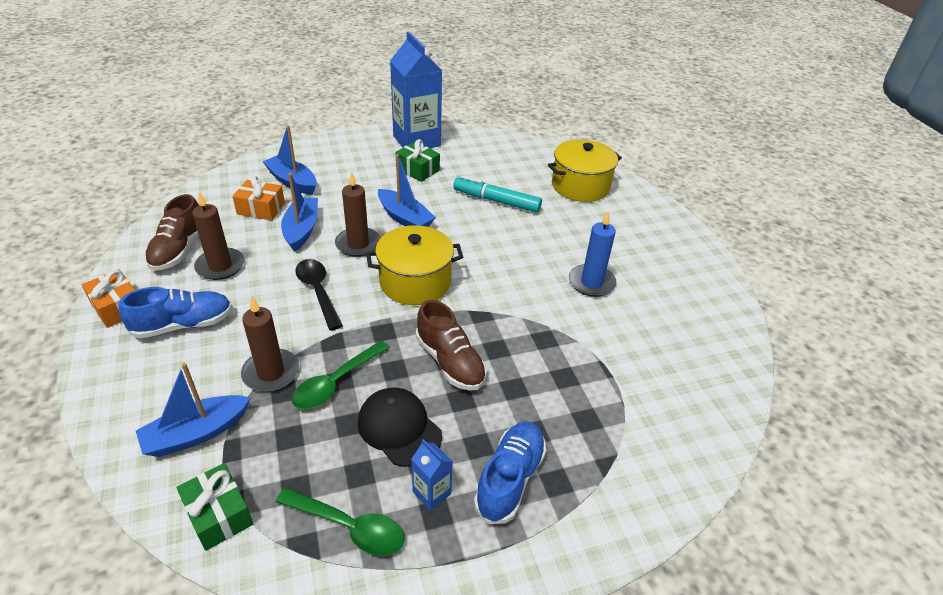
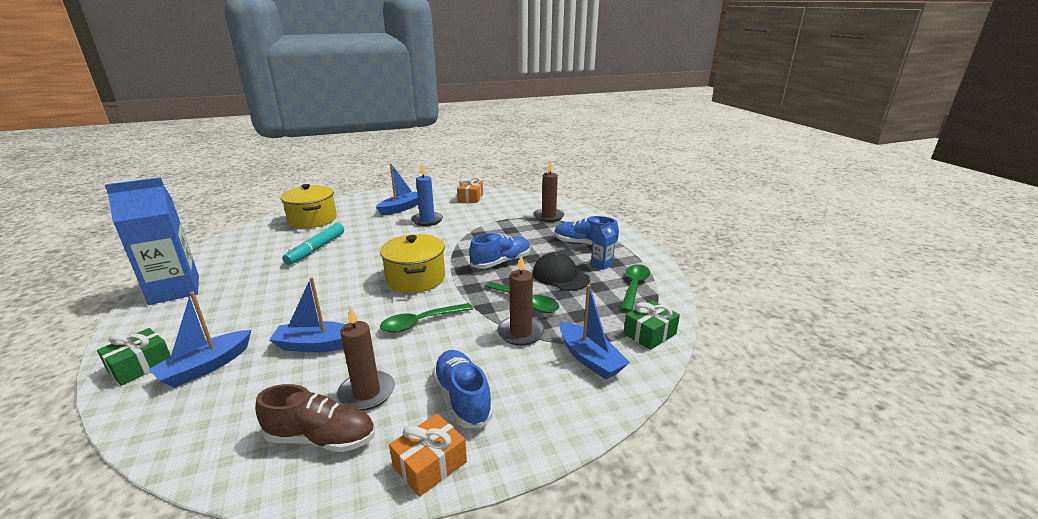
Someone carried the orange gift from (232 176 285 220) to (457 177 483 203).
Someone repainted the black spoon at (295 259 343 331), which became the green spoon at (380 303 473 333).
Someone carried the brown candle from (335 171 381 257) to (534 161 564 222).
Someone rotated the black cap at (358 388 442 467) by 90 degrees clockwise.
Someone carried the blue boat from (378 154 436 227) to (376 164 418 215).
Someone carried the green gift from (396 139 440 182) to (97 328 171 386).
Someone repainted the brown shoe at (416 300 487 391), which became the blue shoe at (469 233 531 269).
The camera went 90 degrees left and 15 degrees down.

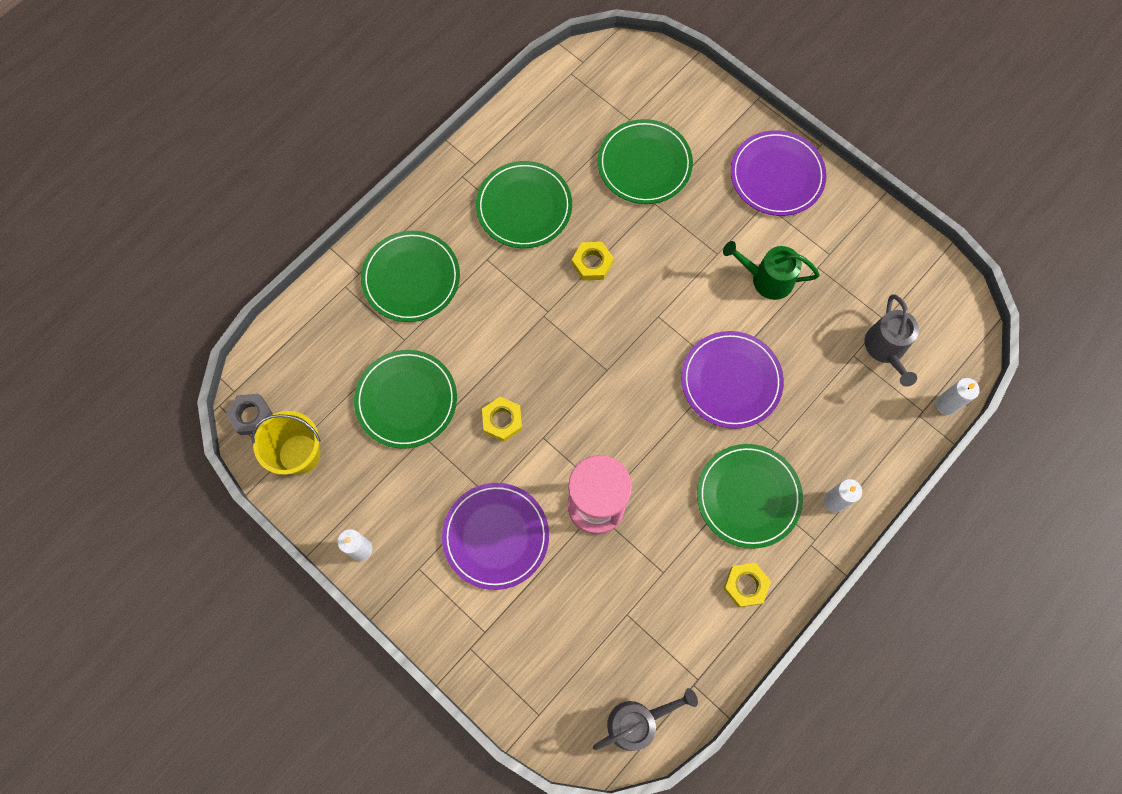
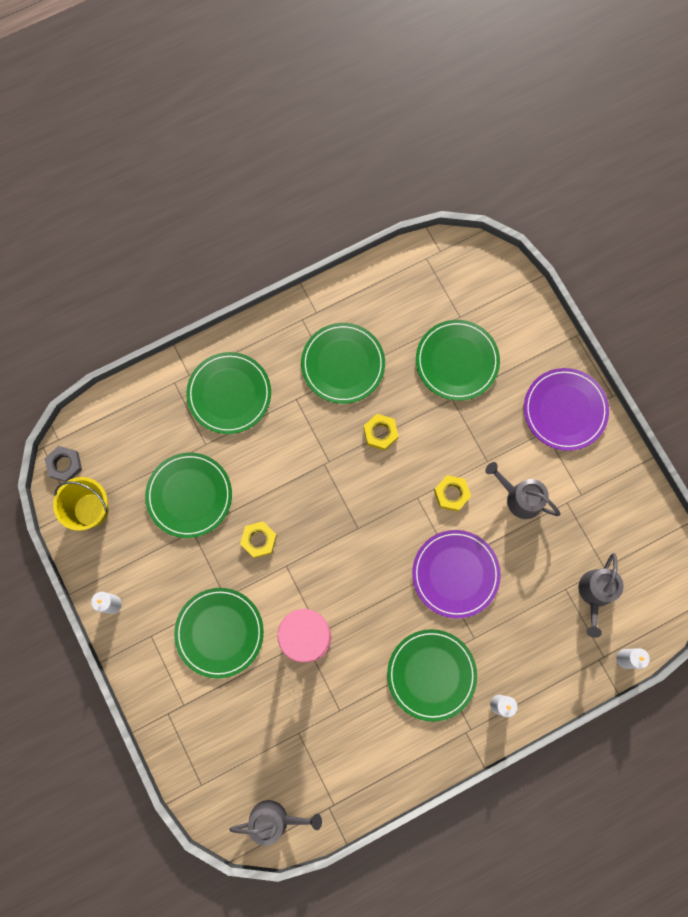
Someone repainted the purple plate at (442 483 549 590), which became the green plate at (174 588 264 679).
Someone repainted the green watering can at (723 241 820 300), which became the grey watering can at (485 462 561 519).
Someone carried the yellow nut from (723 563 771 607) to (434 475 471 511).
The camera went 20 degrees right and 5 degrees up.

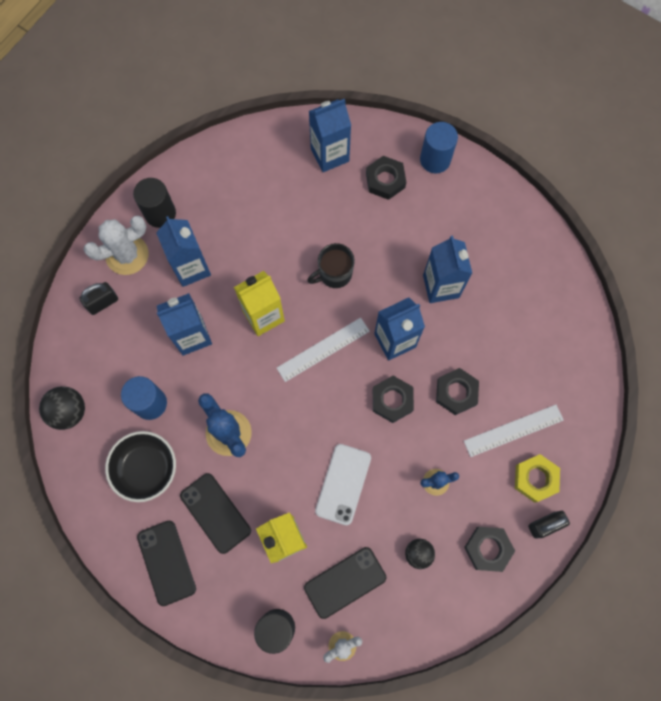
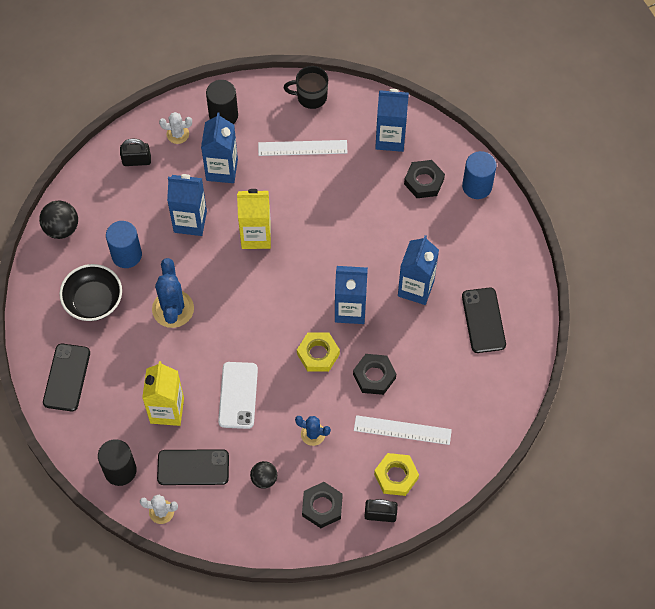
Someone scaled the white cactus at (83 216 149 275) by 0.57.
Someone carried the black phone from (180 473 251 554) to (462 288 506 353).
Someone carried the white ruler from (277 318 370 382) to (258 140 348 156).
Someone carried the black mug from (307 243 355 288) to (284 66 328 109).
Someone rotated the white phone at (315 444 371 525) by 45 degrees counterclockwise.
Someone repainted the black nut at (373 376 414 423), which became the yellow nut at (297 332 340 372).
The camera went 30 degrees right and 10 degrees down.

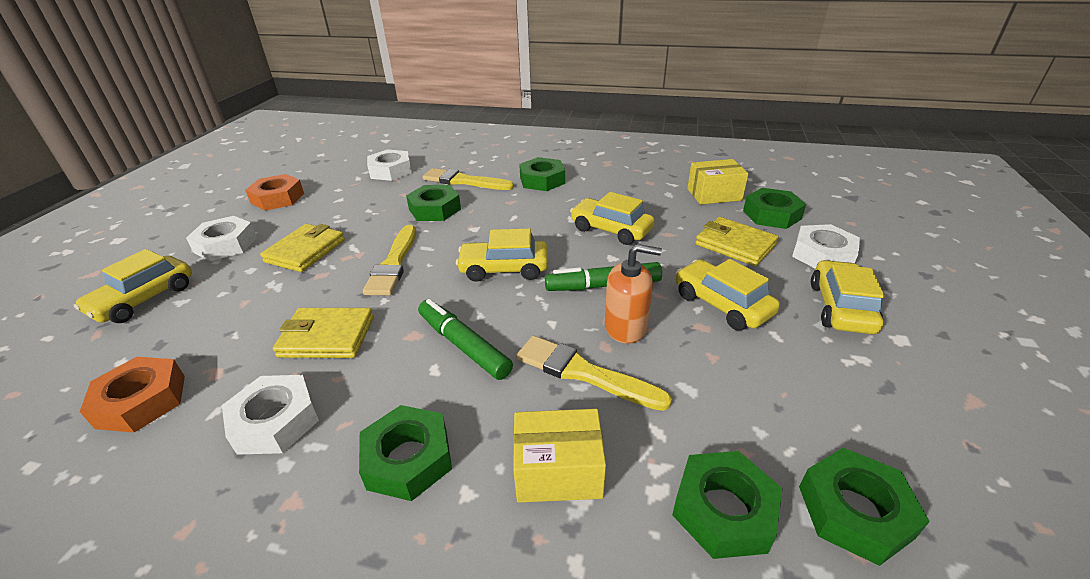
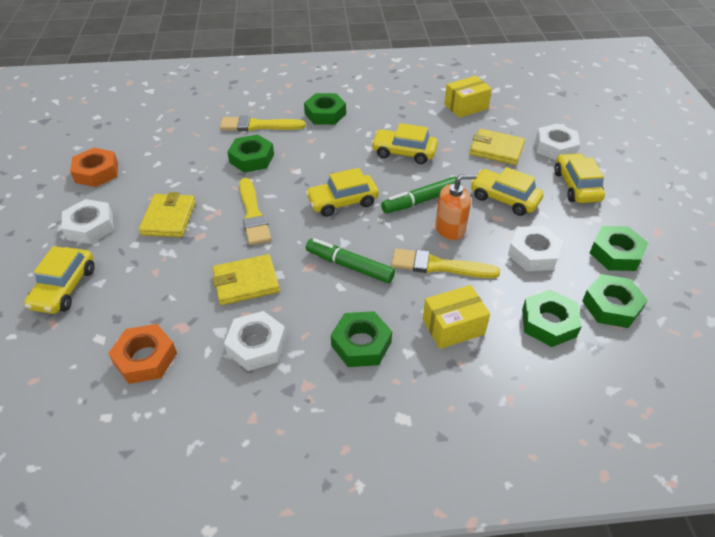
Someone carried the white nut from (367 149 412 181) to (508 226 564 271).
Someone carried the green nut from (743 188 806 229) to (590 226 648 271).
The camera went 20 degrees left and 10 degrees up.

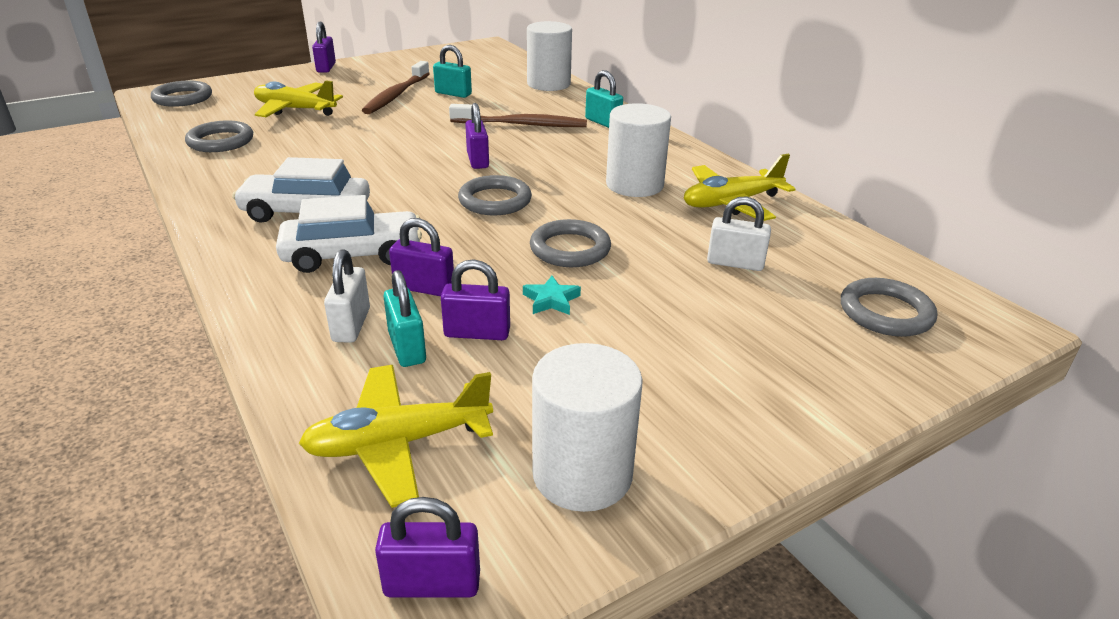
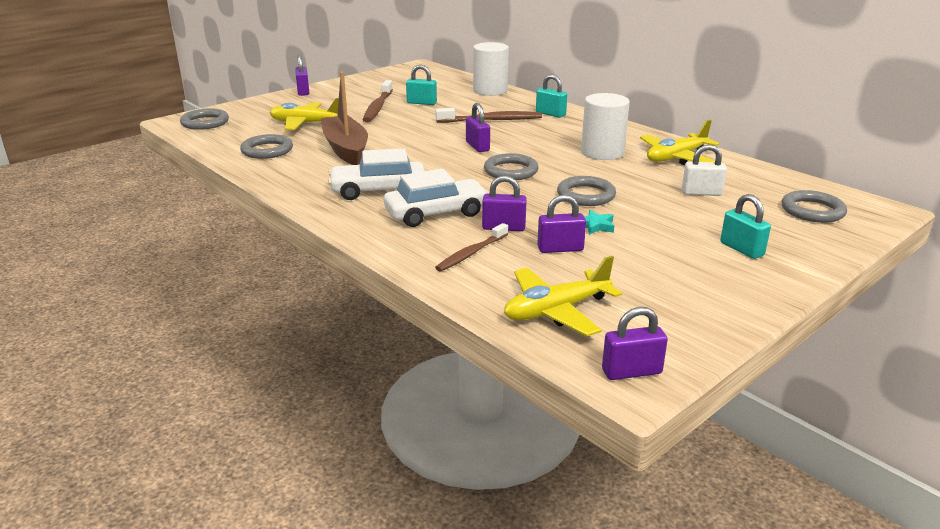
Someone swapped the white padlock at (324 249 370 343) for the brown toothbrush at (435 223 508 272).
Someone carried the turquoise padlock from (383 270 426 367) to (720 194 771 259).
Someone took away the white cylinder at (532 343 643 512).
Someone put down the brown boat at (321 72 368 165).
The camera went 10 degrees left and 5 degrees down.

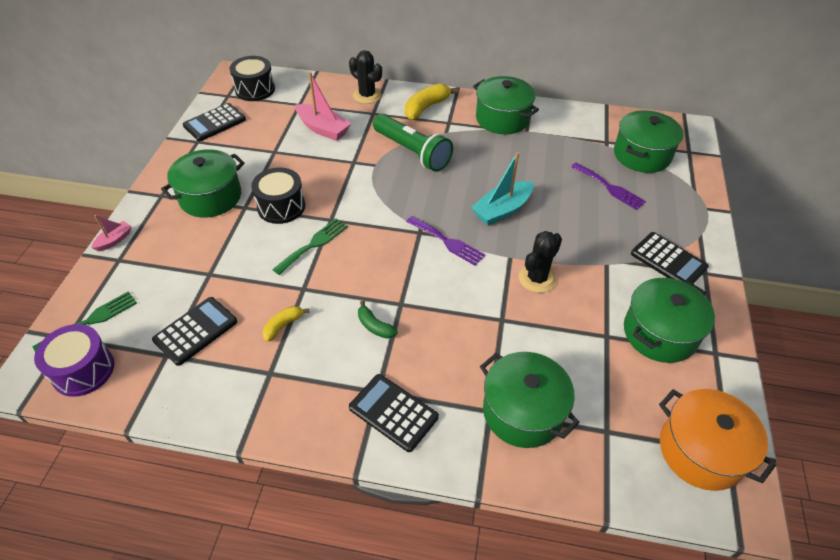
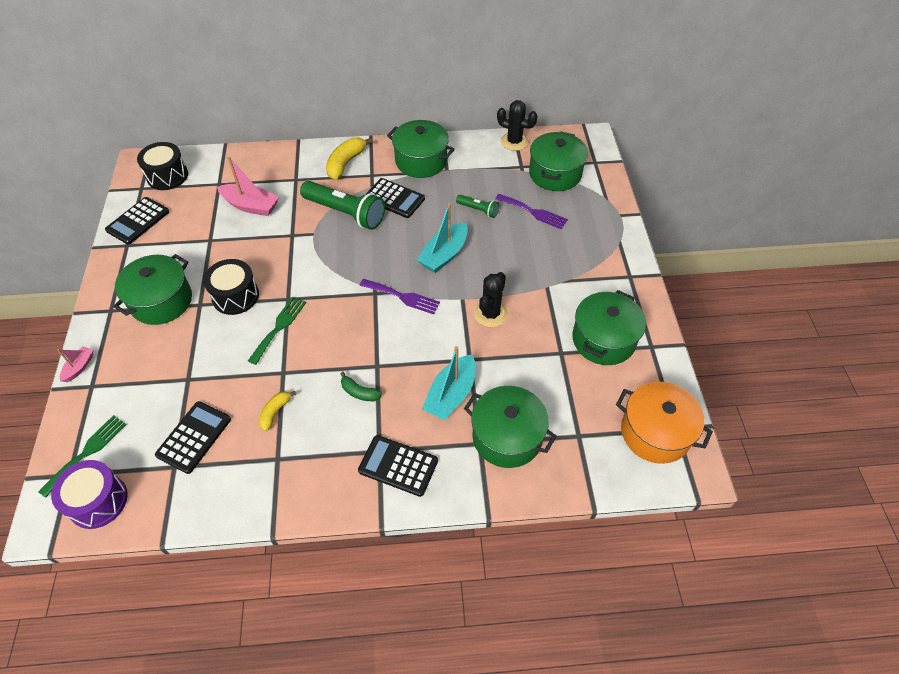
Someone carried the black cactus from (349 50 382 104) to (497 100 538 151).
Someone carried the black calculator from (631 232 709 284) to (365 178 425 218).
Someone put down the turquoise boat at (422 346 476 420).
Someone put down the green flashlight at (456 195 499 218).
The camera went 15 degrees left and 5 degrees up.

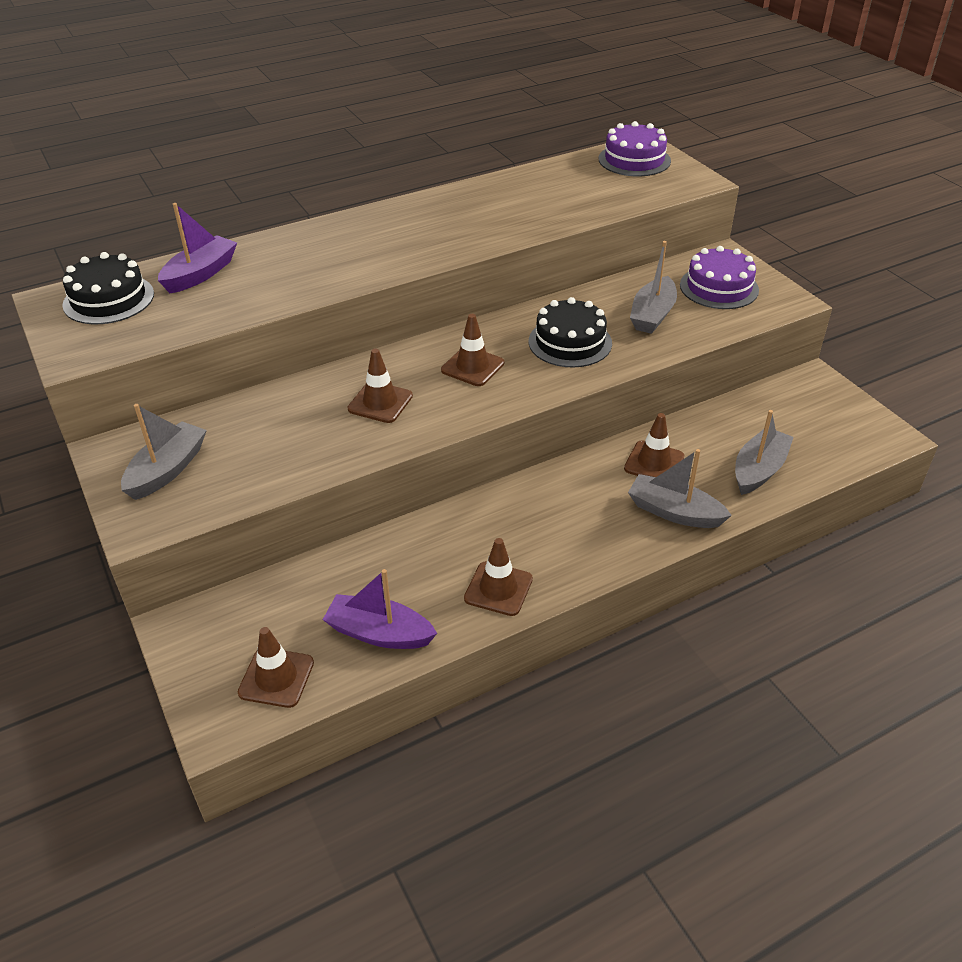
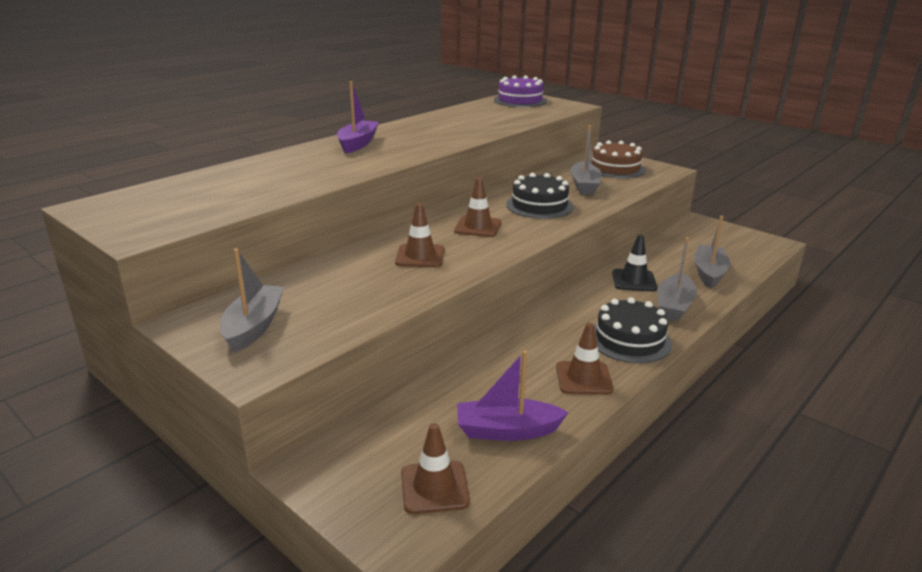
Someone carried the black cake from (62 252 154 324) to (594 297 672 363).
Someone carried the purple boat from (158 203 237 293) to (337 81 379 153).
Someone repainted the brown traffic cone at (624 413 684 477), which became the black traffic cone at (612 235 657 291).
Someone rotated the grey boat at (628 449 732 528) by 75 degrees counterclockwise.
Someone repainted the purple cake at (680 246 759 309), which became the brown cake at (590 140 646 178).
The camera went 20 degrees left and 15 degrees down.

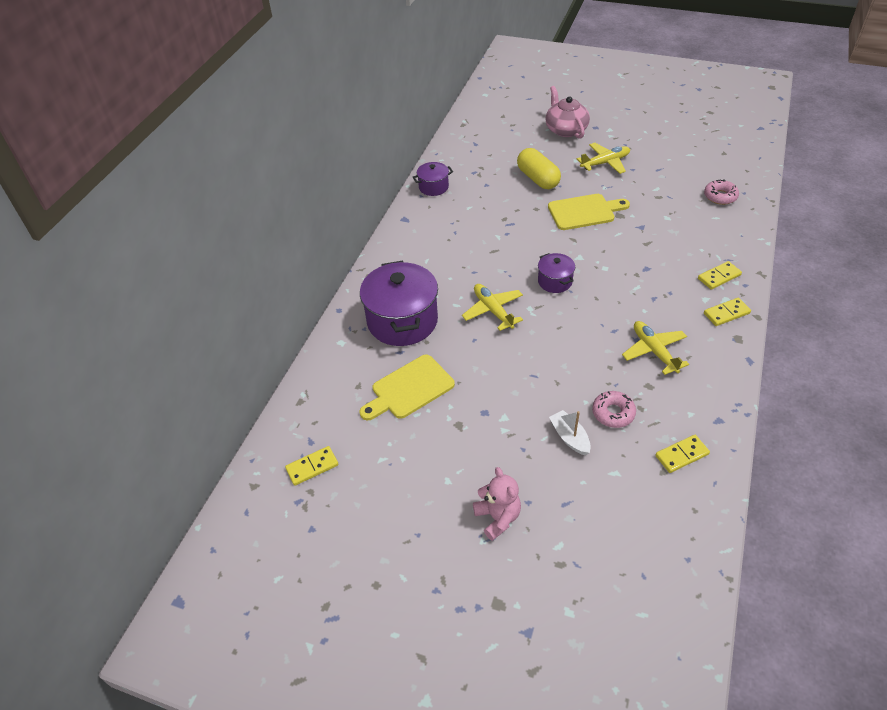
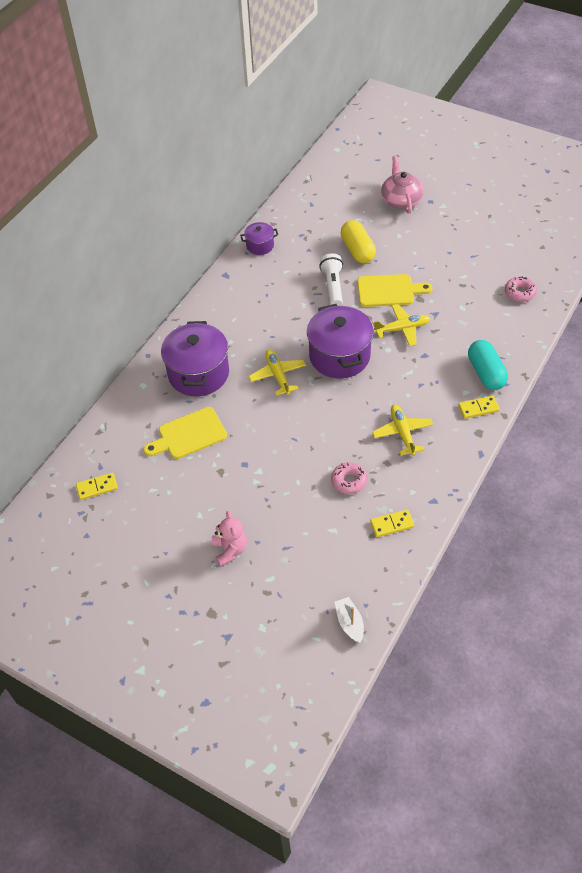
Someone scaled the purple pot at (538 253 575 293) by 1.99.
Someone carried the white boat from (549 410 591 455) to (335 597 364 643).
Someone carried the yellow plane from (577 143 630 174) to (372 304 430 346).
Someone swapped the yellow domino at (698 261 742 290) for the turquoise capsule at (468 340 508 390).
Someone put down the white flashlight at (319 253 343 306).
The camera went 10 degrees right and 5 degrees up.

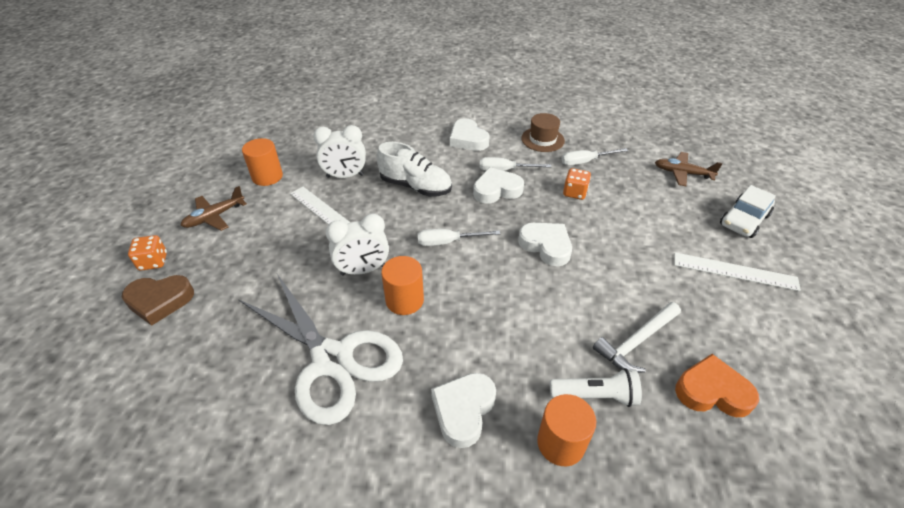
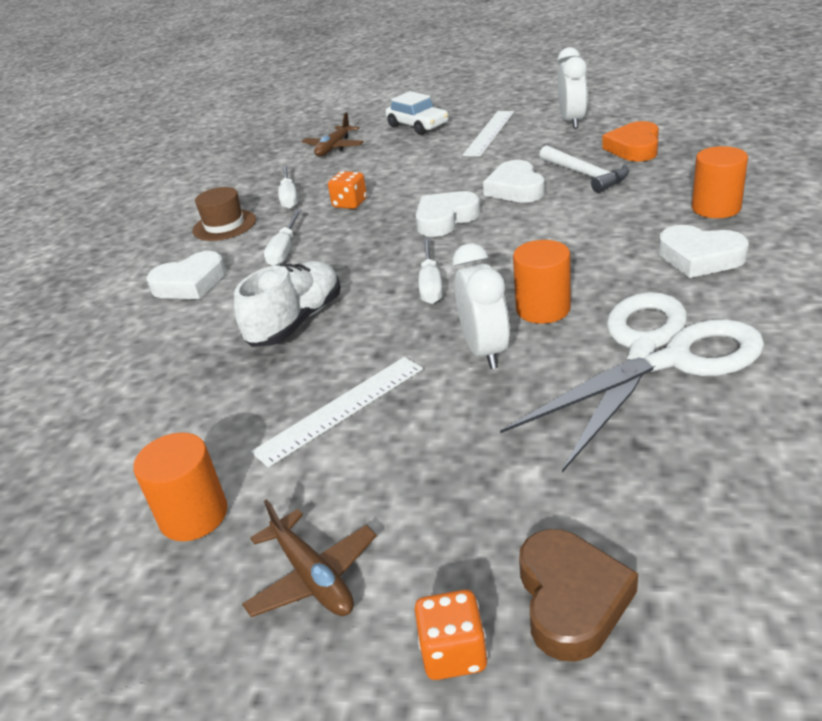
Someone carried the white clock from (313 125 366 178) to (557 47 588 129).
Someone carried the white heart from (473 167 524 204) to (483 160 545 203).
Someone took away the white flashlight at (550 368 642 407).
The camera went 80 degrees left and 10 degrees down.

